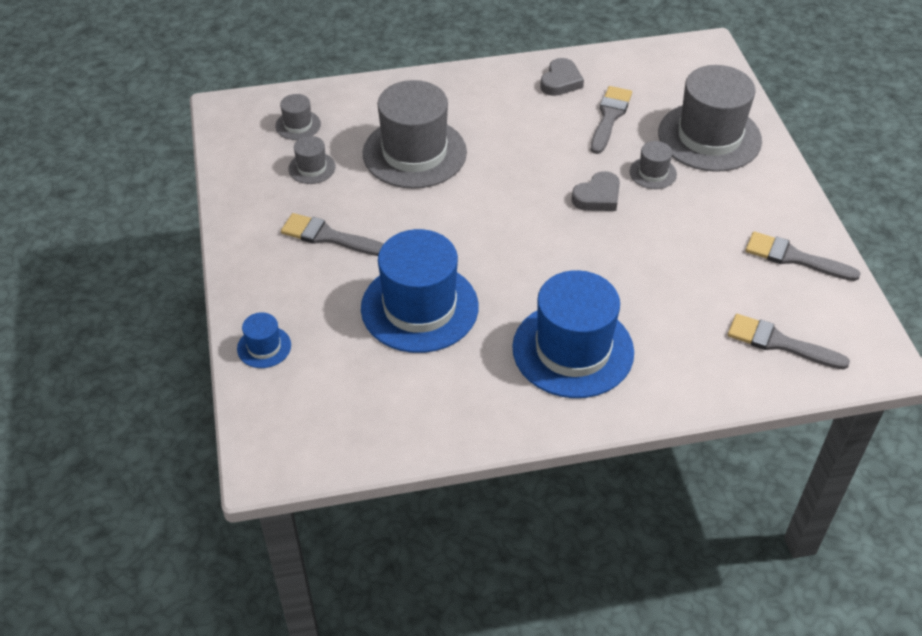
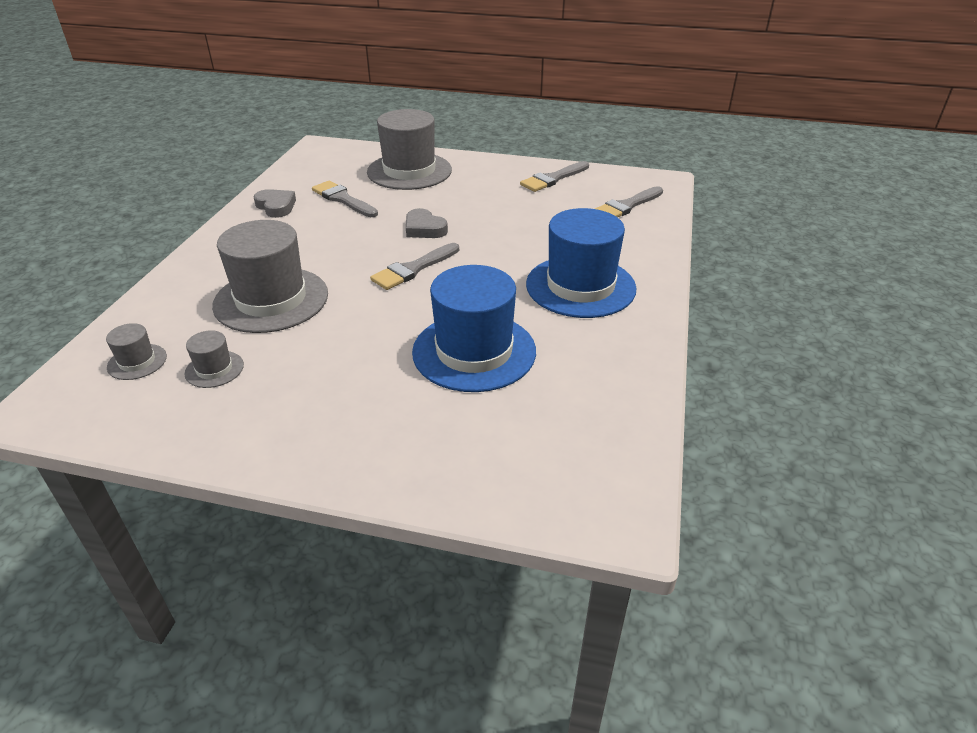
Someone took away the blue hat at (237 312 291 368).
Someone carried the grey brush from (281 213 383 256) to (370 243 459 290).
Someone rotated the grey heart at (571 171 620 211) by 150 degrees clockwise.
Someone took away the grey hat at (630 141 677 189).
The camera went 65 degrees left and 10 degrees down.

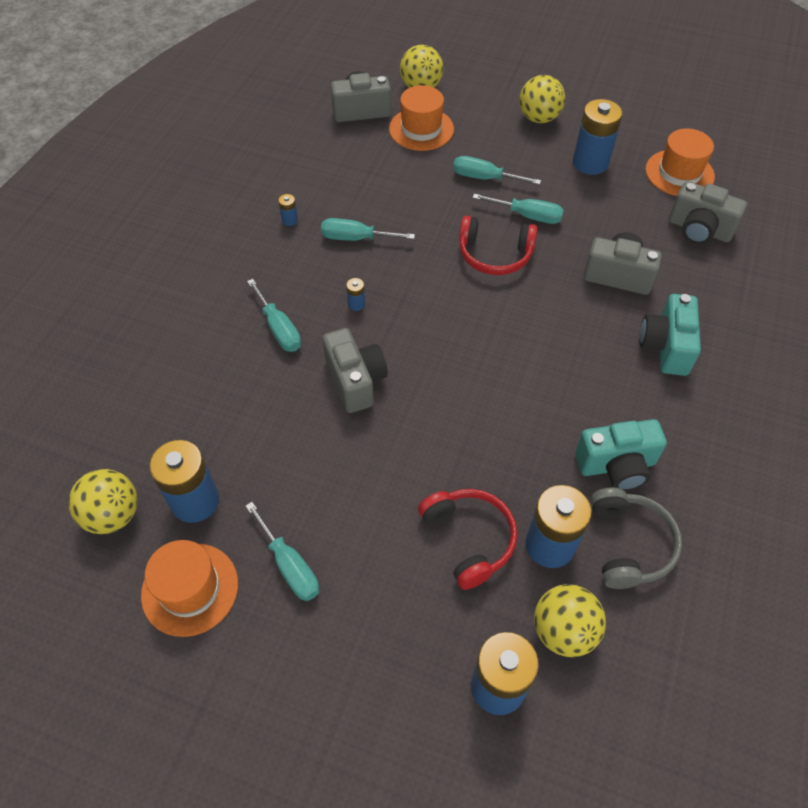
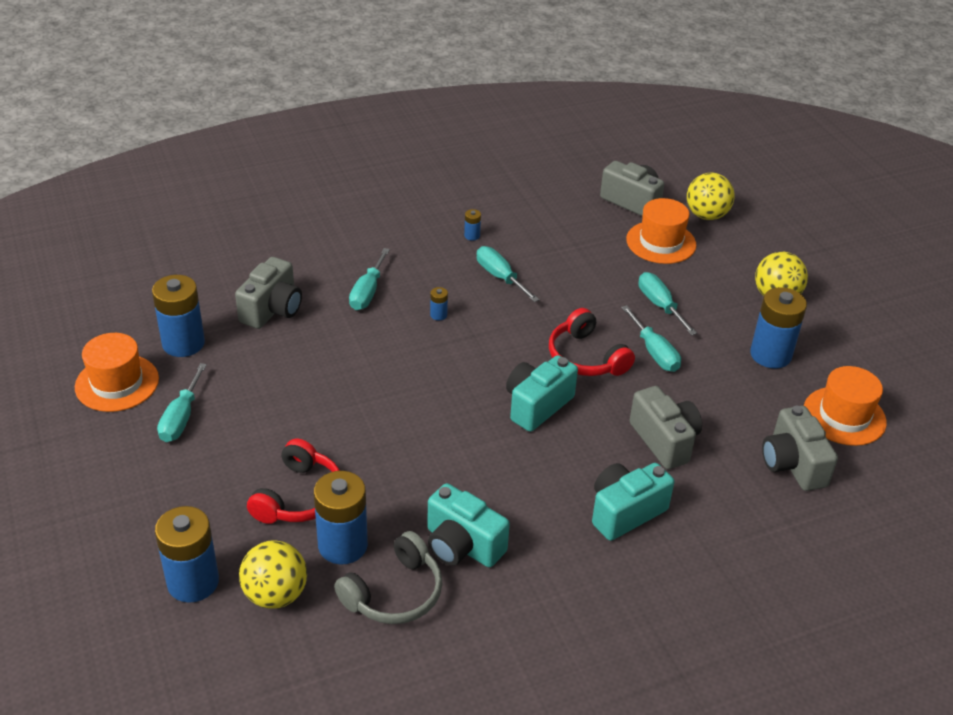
Someone took away the yellow ball at (68 469 138 534).
Someone carried the grey camera from (322 328 388 413) to (235 257 302 329).
Someone put down the turquoise camera at (506 355 578 432).
The camera went 45 degrees right and 15 degrees down.

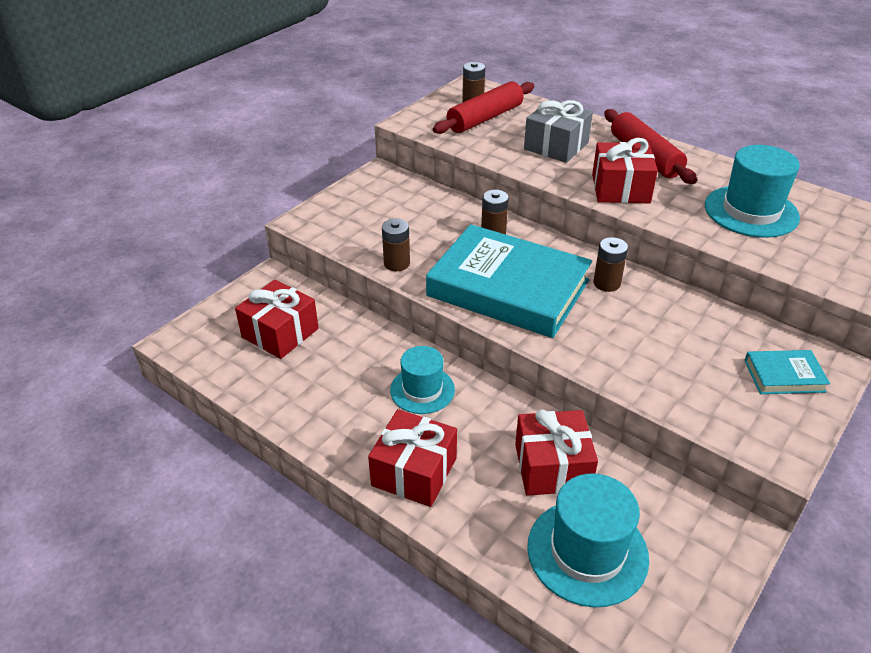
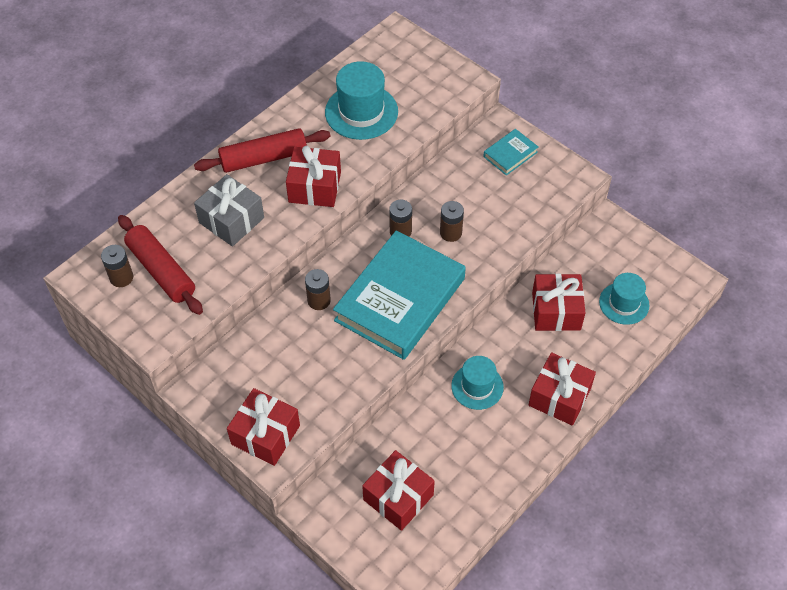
Someone carried the brown battery from (382 219 410 271) to (440 201 464 242).
Someone scaled the turquoise hat at (527 473 649 607) by 0.65.
Someone rotated the turquoise book at (744 350 830 394) by 45 degrees clockwise.
Someone put down the red gift at (227 388 300 466).
The camera went 85 degrees left and 15 degrees up.

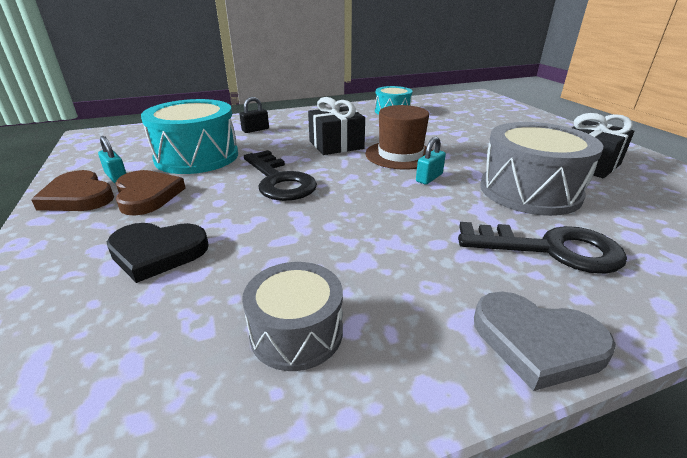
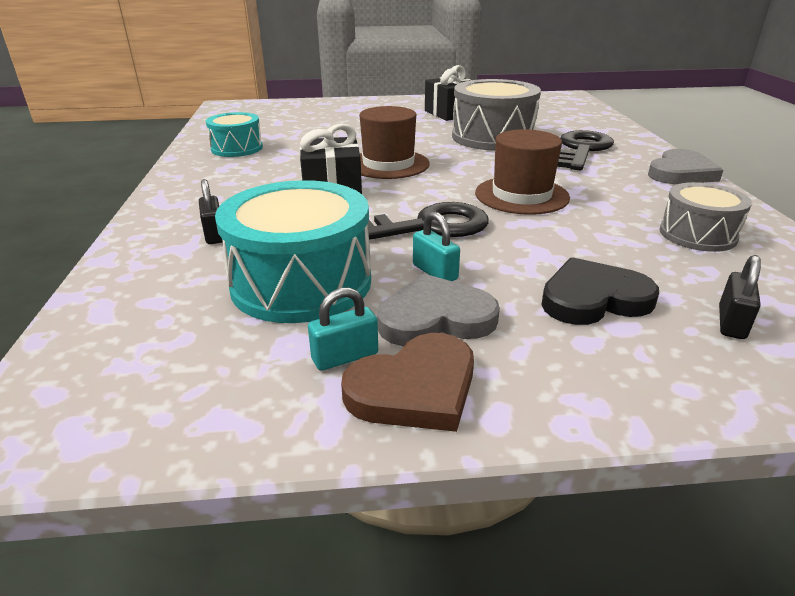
Someone rotated the black heart at (107 223 209 283) by 120 degrees counterclockwise.
Someone repainted the brown heart at (116 170 186 215), which became the grey heart at (377 274 500 346).
Someone carried the turquoise padlock from (416 137 446 184) to (413 212 460 281).
Someone put down the brown hat at (475 129 570 215).
Someone put down the black padlock at (719 255 761 339).
The camera went 75 degrees left and 0 degrees up.

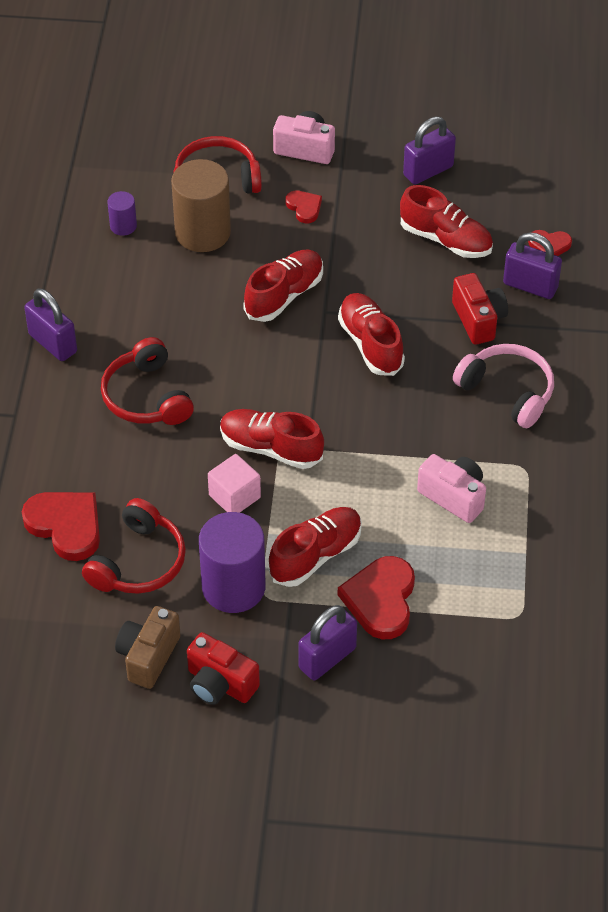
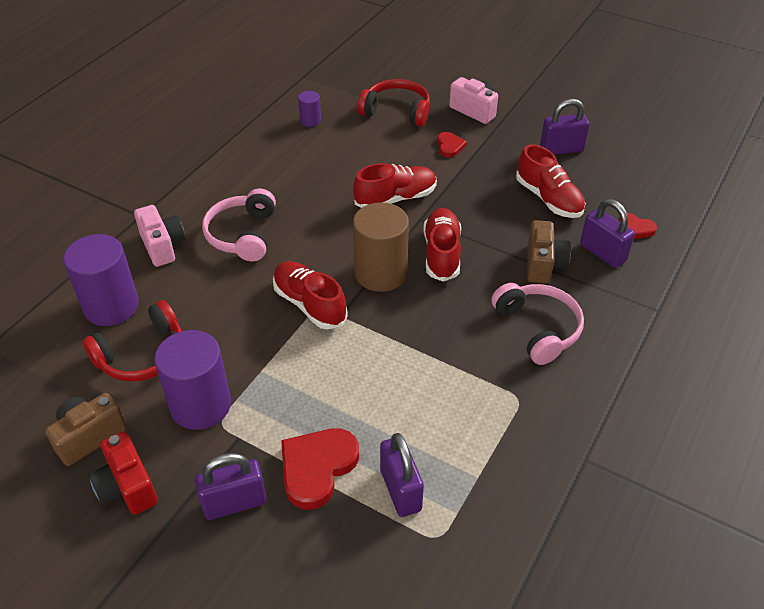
Someone swapped the red heart at (22 492 100 561) for the purple cylinder at (63 234 139 326).
Someone carried the purple padlock from (24 288 77 361) to (380 433 424 517).
Someone repainted the red headphones at (101 337 194 425), which became the pink headphones at (202 189 276 261).
Someone carried the brown cylinder from (171 159 231 252) to (353 202 409 292).
Someone took away the pink cube at (208 454 261 513).
Someone took away the red shoe at (268 507 362 587).
Someone carried the pink camera from (417 454 486 523) to (134 205 186 267).
Someone repainted the red camera at (452 273 508 345), which became the brown camera at (527 220 571 284).
The camera went 25 degrees right and 5 degrees down.

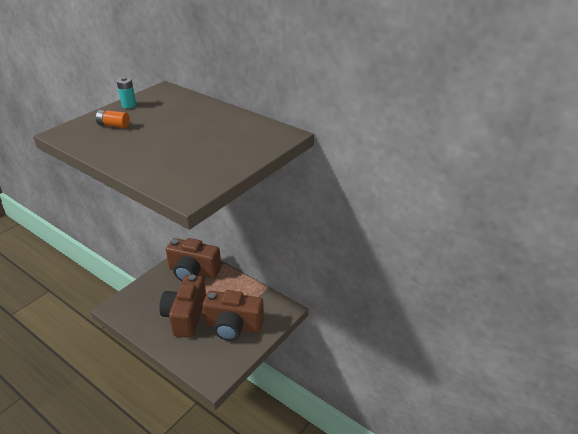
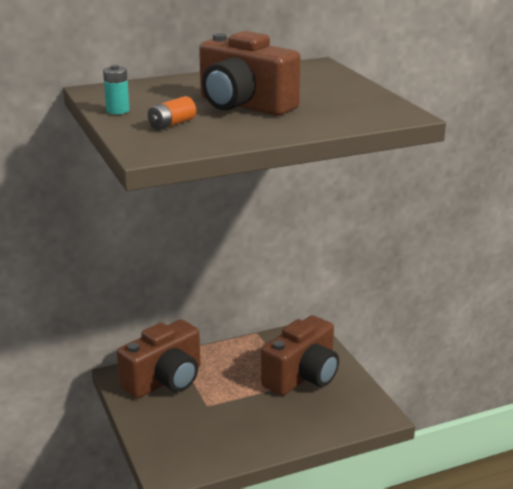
Someone carried the brown camera from (159 275 206 338) to (199 31 301 116).
The camera went 60 degrees left and 10 degrees down.

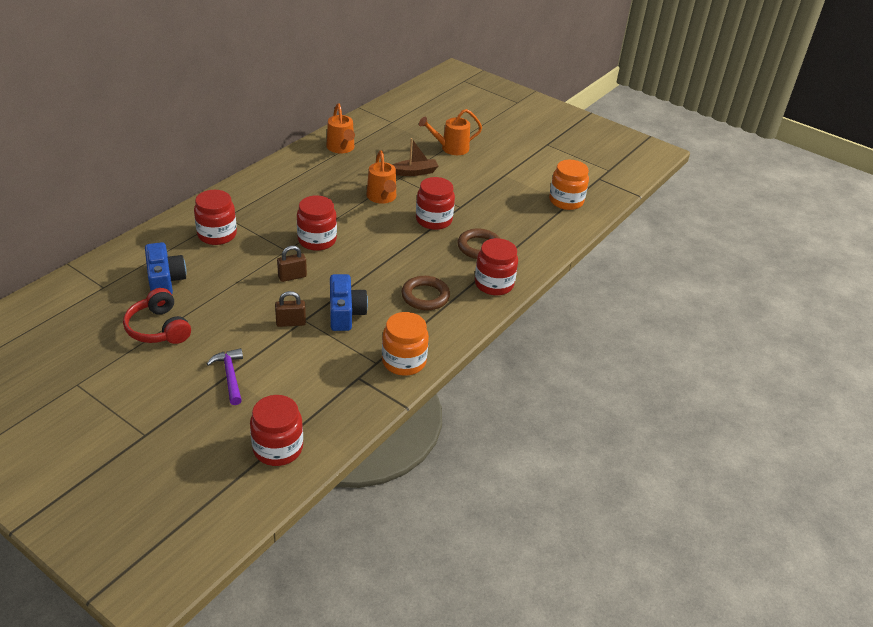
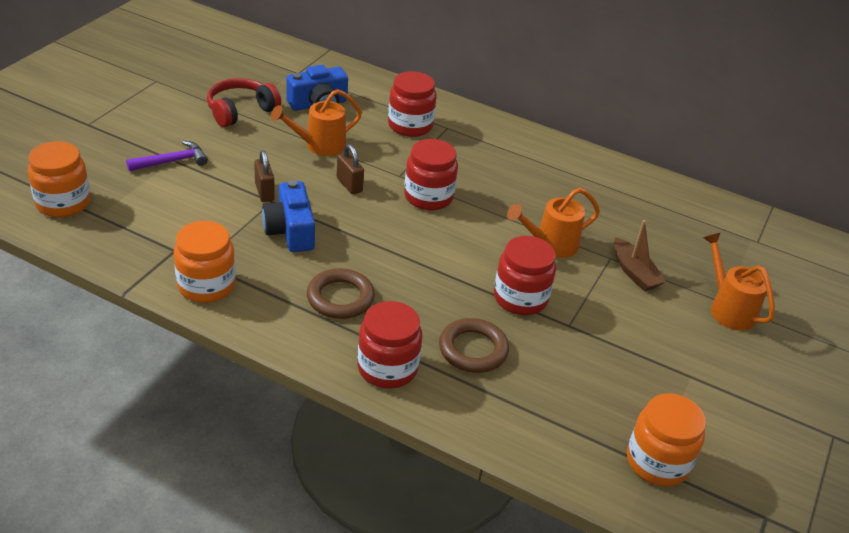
Someone repainted the red jar at (250 395 303 466), which became the orange jar at (28 141 90 218).
Someone carried the orange watering can from (326 104 355 154) to (271 89 362 156).
Someone rotated the blue camera at (330 274 368 331) by 90 degrees clockwise.
The camera went 80 degrees right and 0 degrees up.

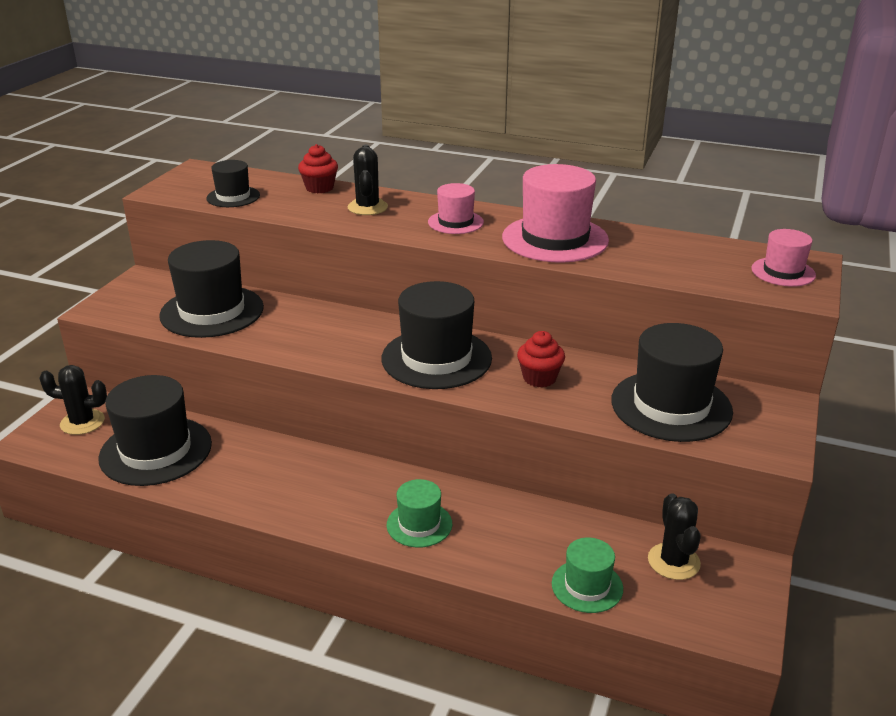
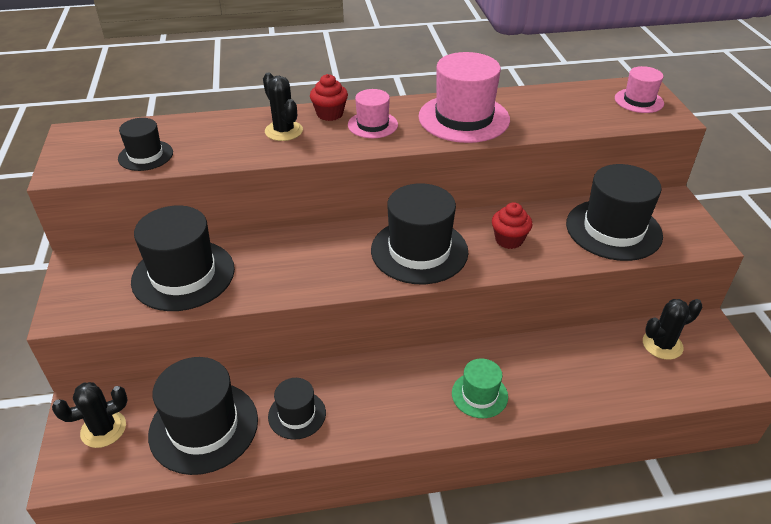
Someone carried the red cupcake from (298 144 338 193) to (310 74 348 121).
Someone took away the green hat at (552 538 623 613).
Someone rotated the black cactus at (648 493 701 580) by 75 degrees counterclockwise.
Someone put down the black hat at (268 378 326 440).
The camera went 30 degrees left and 10 degrees up.

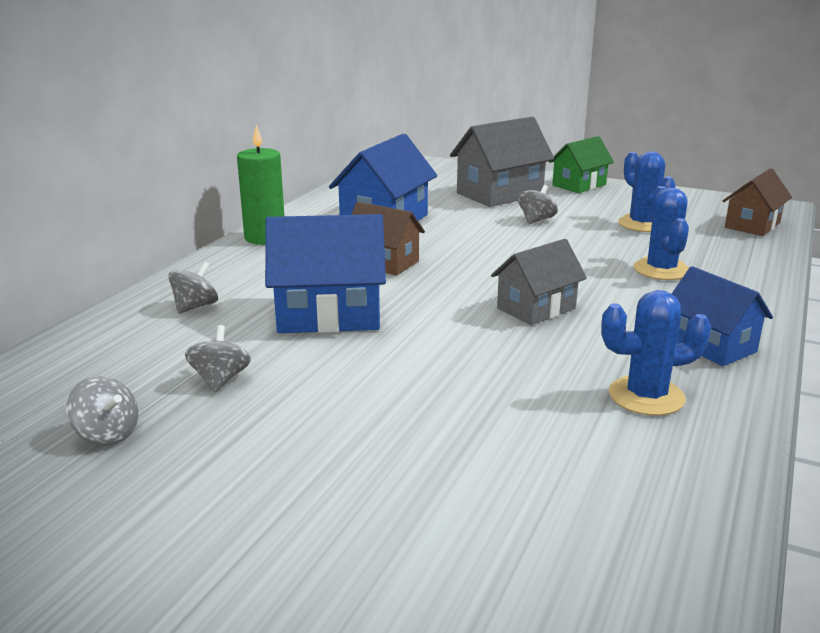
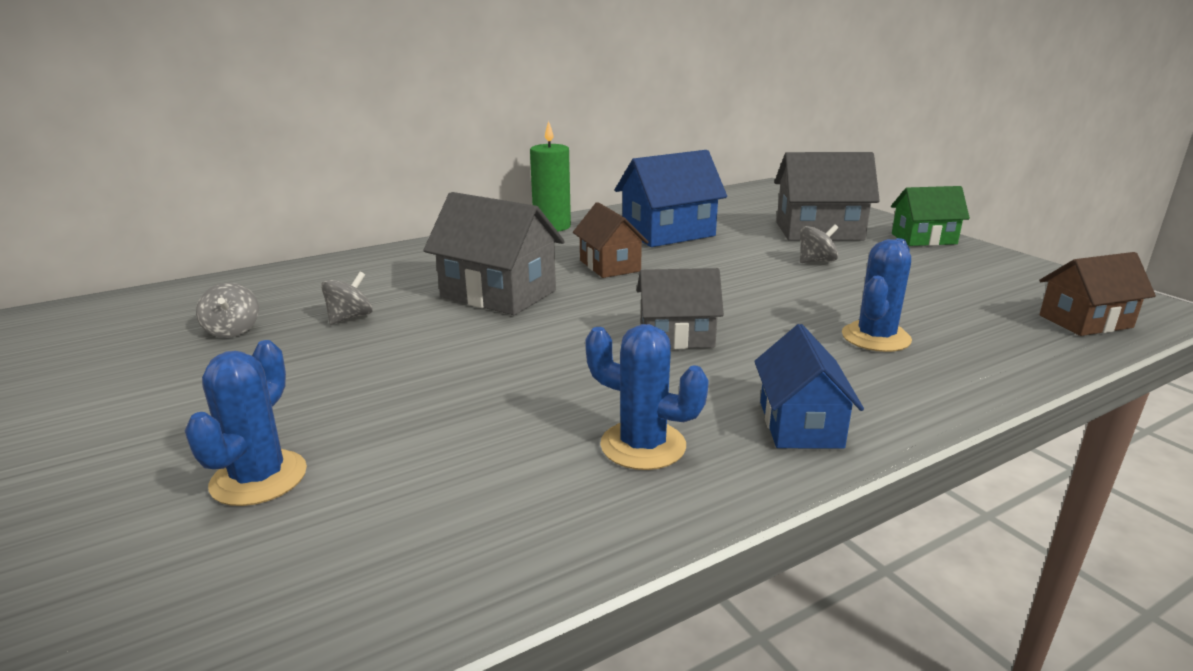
Someone took away the grey spinning top at (168 262 218 314).
Someone repainted the blue house at (265 214 386 333), which became the grey house at (423 192 565 315).
Someone carried the blue cactus from (618 152 676 232) to (185 340 307 506).
The camera went 35 degrees right and 0 degrees up.

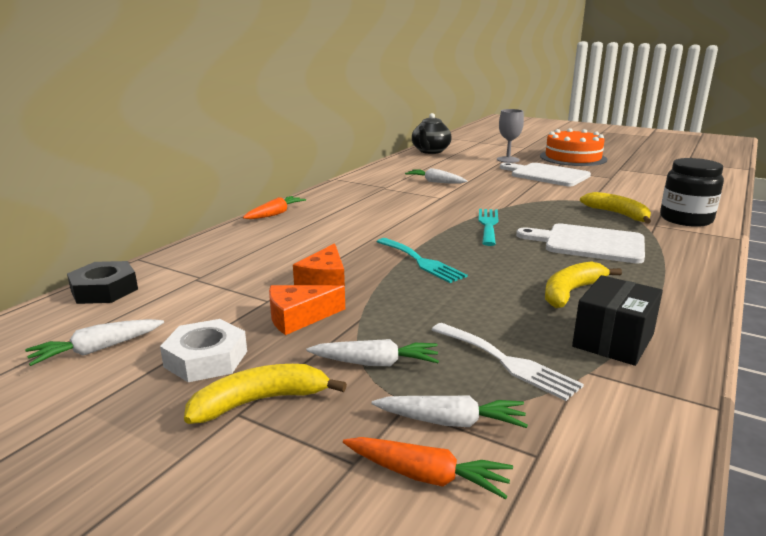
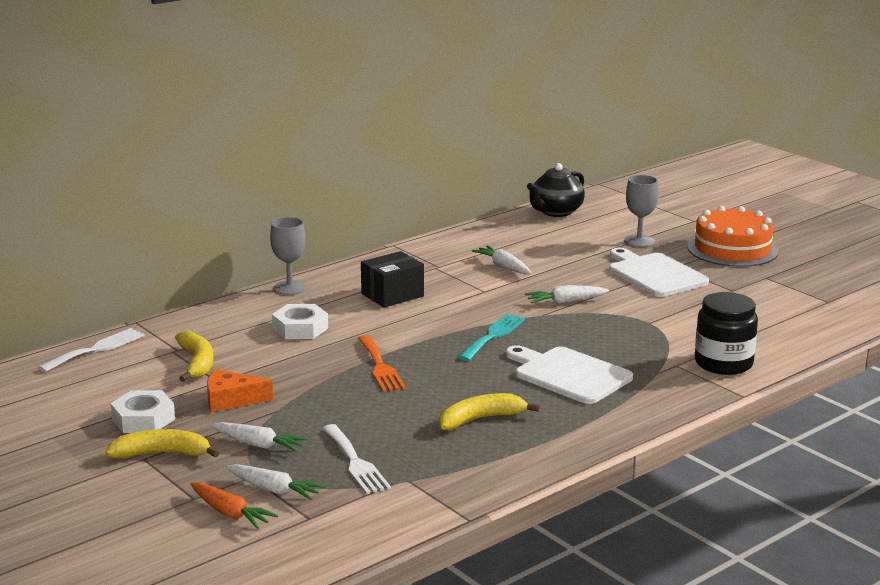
Someone carried the white carrot from (25 319 164 366) to (525 285 609 304).
Someone swapped the black nut at (67 261 138 304) for the white fork at (38 328 145 372).
Someone swapped the orange carrot at (243 196 306 219) for the grey goblet at (270 217 306 295).
Someone took away the orange cheese at (293 243 345 286).
Someone repainted the turquoise fork at (377 238 468 283), which became the orange fork at (358 335 406 392).
Someone carried the black box from (572 275 663 366) to (361 251 424 308).
Someone carried the yellow banana from (580 192 651 224) to (175 331 213 382).
Someone put down the white nut at (272 304 328 339).
The camera went 20 degrees right and 0 degrees up.

